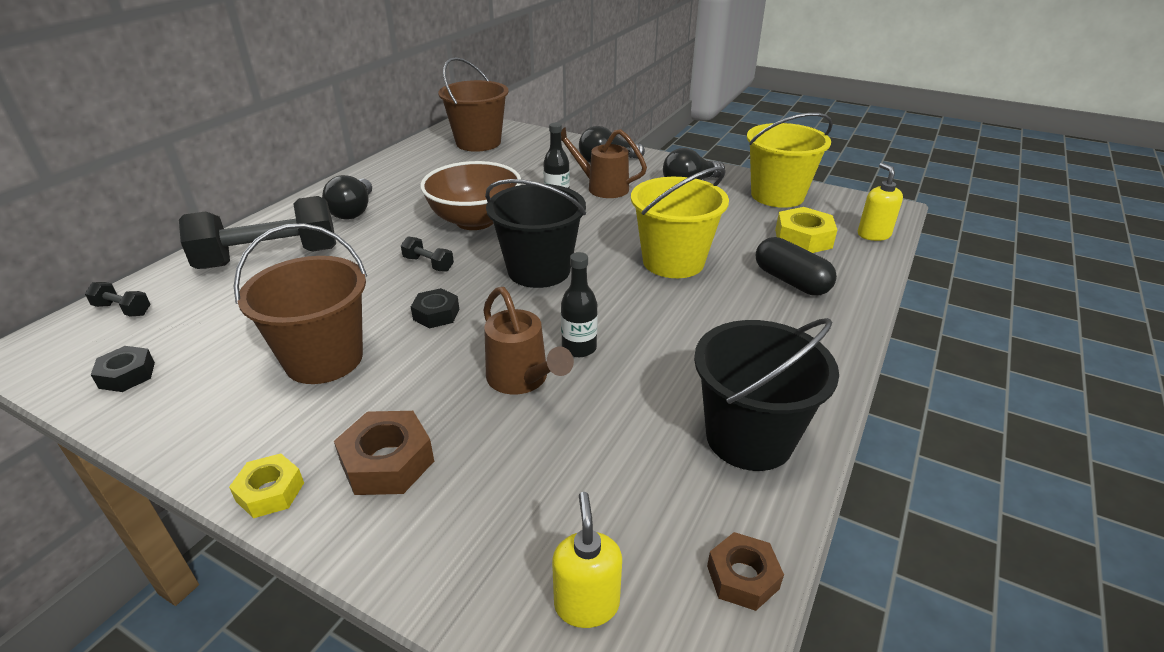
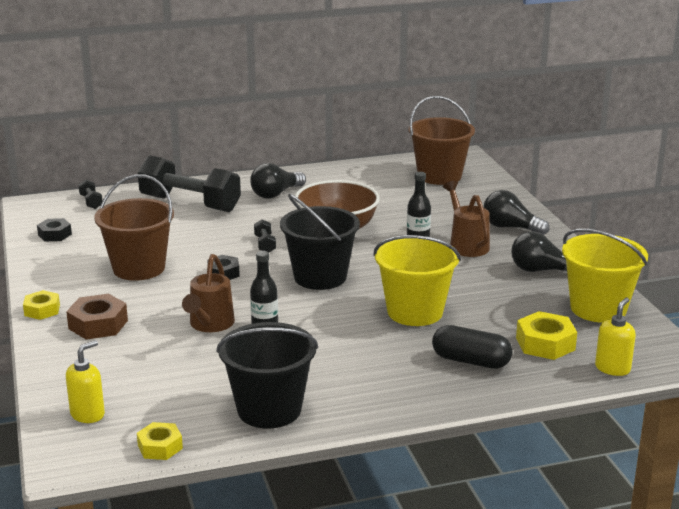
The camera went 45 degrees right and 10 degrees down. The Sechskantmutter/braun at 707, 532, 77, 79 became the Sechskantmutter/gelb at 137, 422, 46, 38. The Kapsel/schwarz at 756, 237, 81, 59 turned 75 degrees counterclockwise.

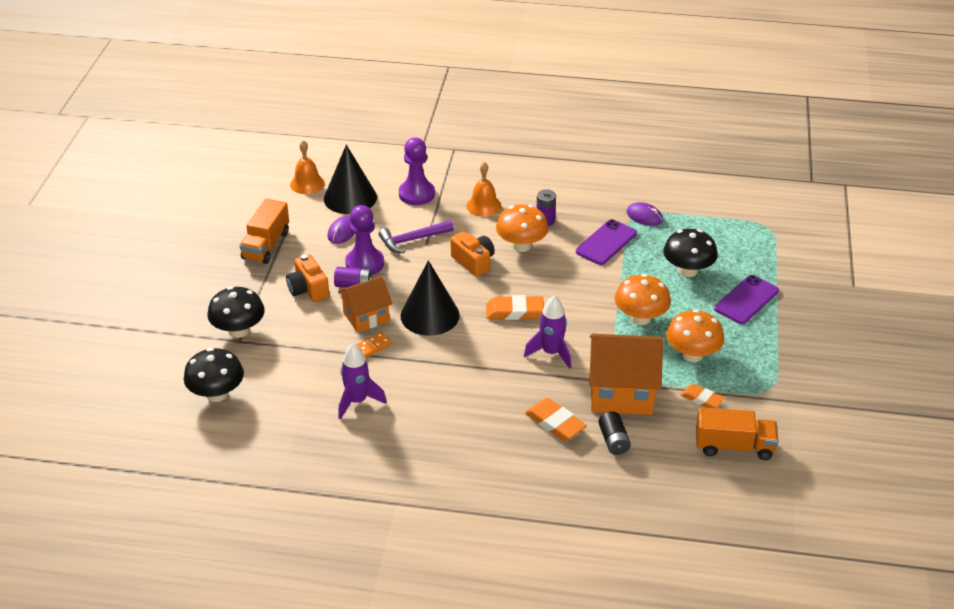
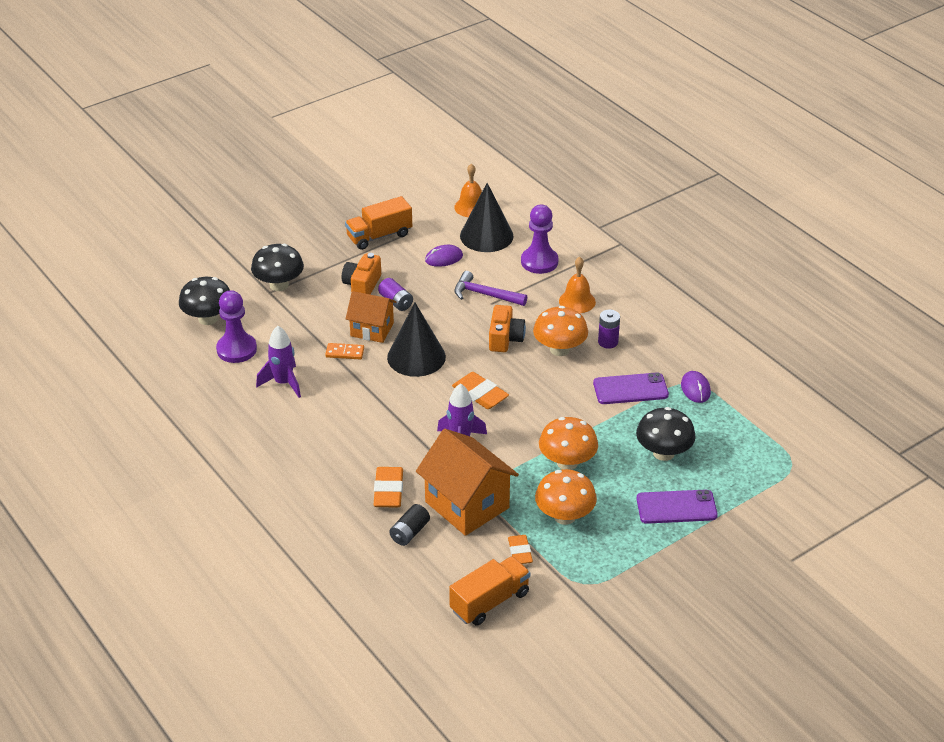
The camera went 45 degrees right and 0 degrees up. The Bauer/lila moved from 345, 205, 39, 70 to 216, 290, 41, 73. The Lastwagen/orange at 696, 407, 82, 53 turned 90 degrees counterclockwise.

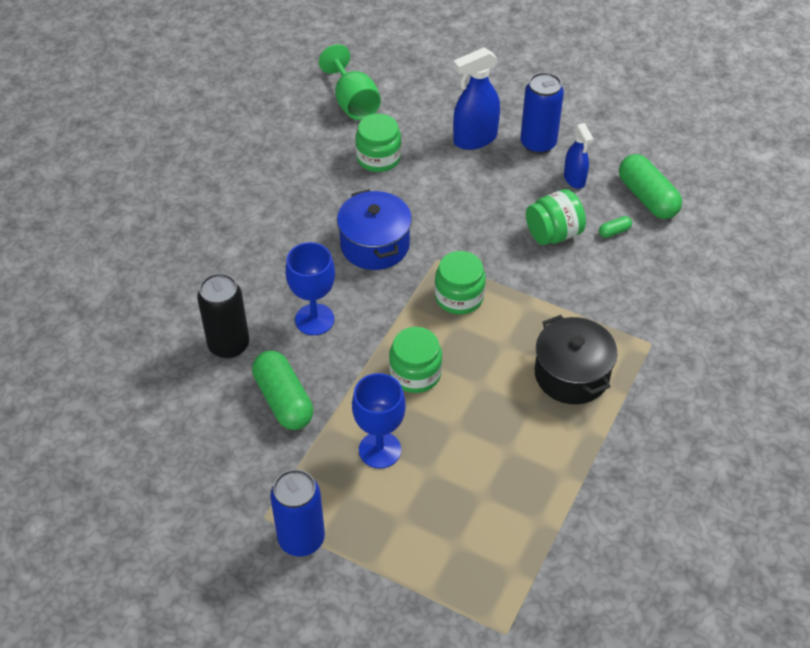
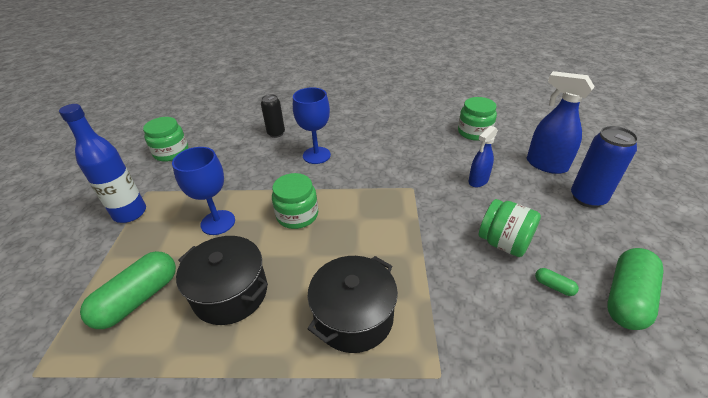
The camera went 65 degrees right and 10 degrees down. The Kelch/grün at 319, 44, 62, 76 disappeared. The Kochtopf/blau at 337, 189, 75, 81 disappeared. The Kochtopf/schwarz at 176, 236, 92, 89 appeared. The Kapsel/grün moved from 252, 351, 61, 79 to 80, 251, 96, 78. The Einmachglas/grün moved from 435, 251, 51, 63 to 143, 117, 45, 45. The Sprühflasche/blau moved from 564, 123, 30, 66 to 468, 126, 30, 61. The Dose/blau at 270, 469, 55, 87 was replaced by the Flasche/blau at 59, 104, 87, 119. The Dose/schwarz at 197, 273, 52, 86 changed to 0.67 times the size.

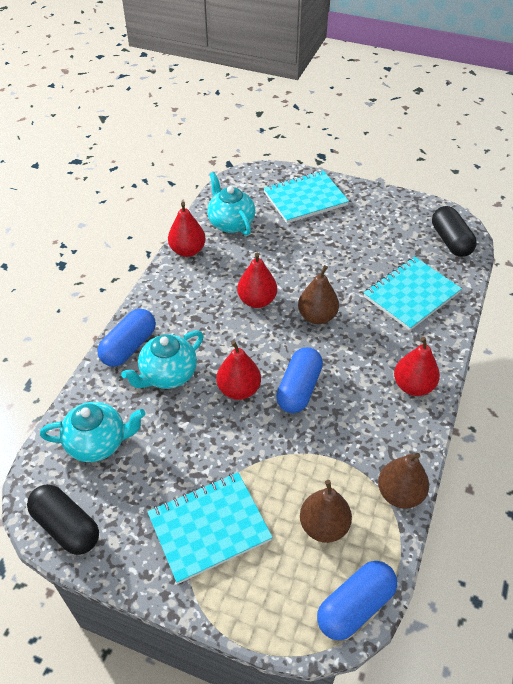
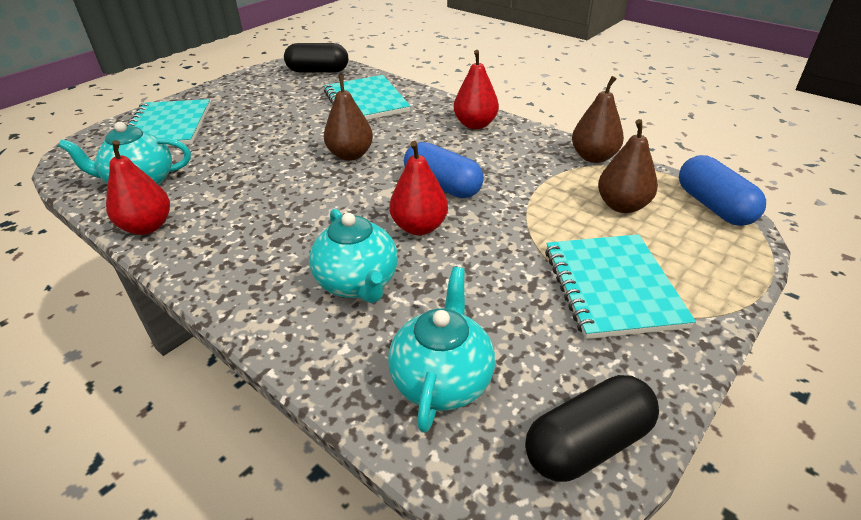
The camera went 70 degrees left and 10 degrees down. The Kapsel/blau at 97, 309, 59, 58 disappeared. The Birne/rot at 237, 253, 40, 55 disappeared.

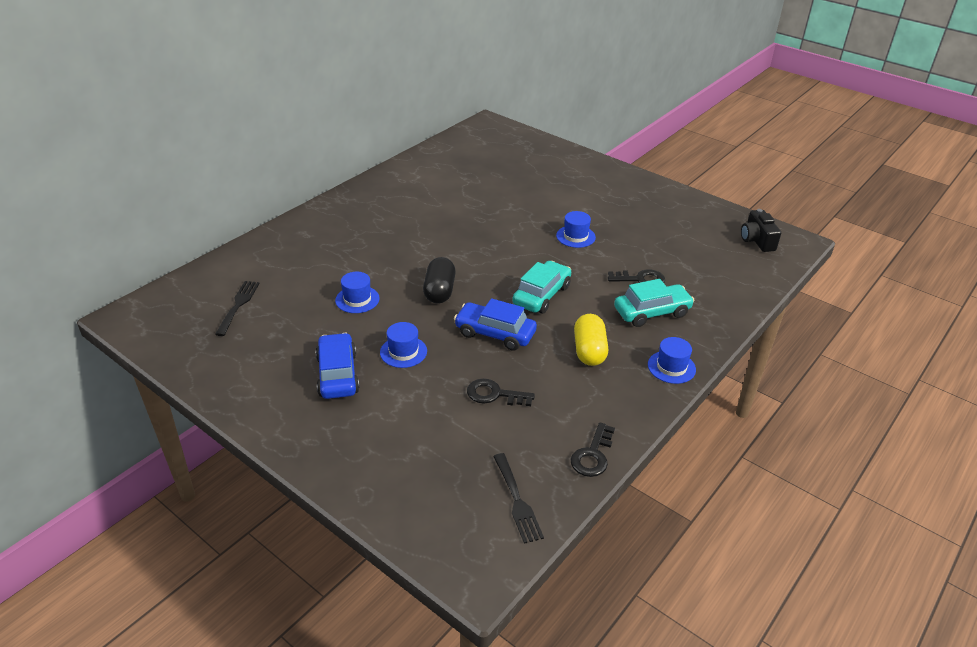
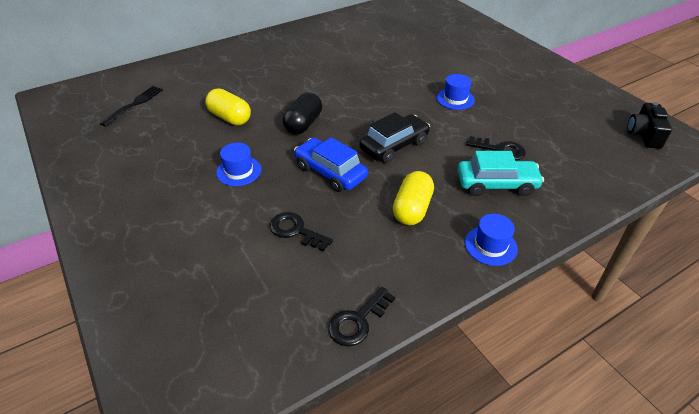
The camera went 20 degrees right and 5 degrees up. The Auto/blau at 315, 333, 45, 66 disappeared. The Gabel/schwarz at 493, 453, 51, 91 disappeared. The Hut/blau at 335, 272, 45, 41 was replaced by the Kapsel/gelb at 205, 88, 46, 37. The Auto/türkis at 512, 261, 59, 53 became the Auto/schwarz at 359, 112, 71, 51.

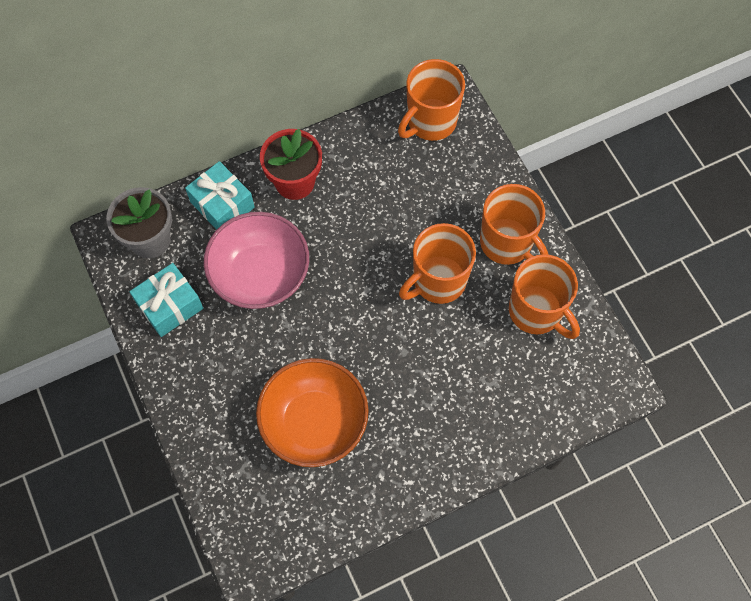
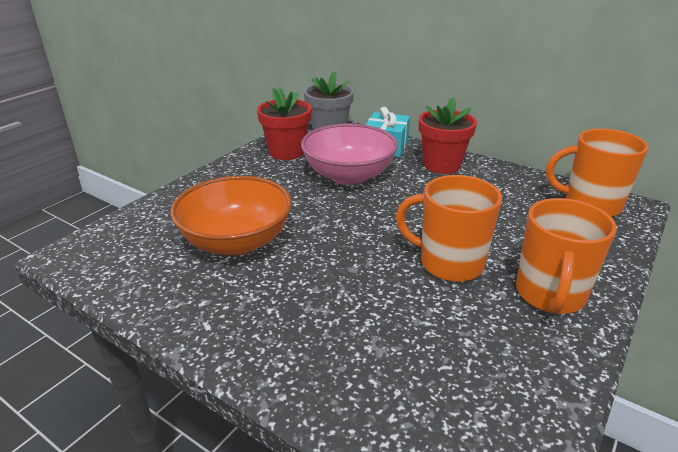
The camera went 60 degrees right and 35 degrees down. The Tasse/orange at 509, 254, 71, 85 disappeared. The Geschenk/türkis at 129, 263, 74, 74 was replaced by the Blumentopf/rot at 257, 87, 55, 73.

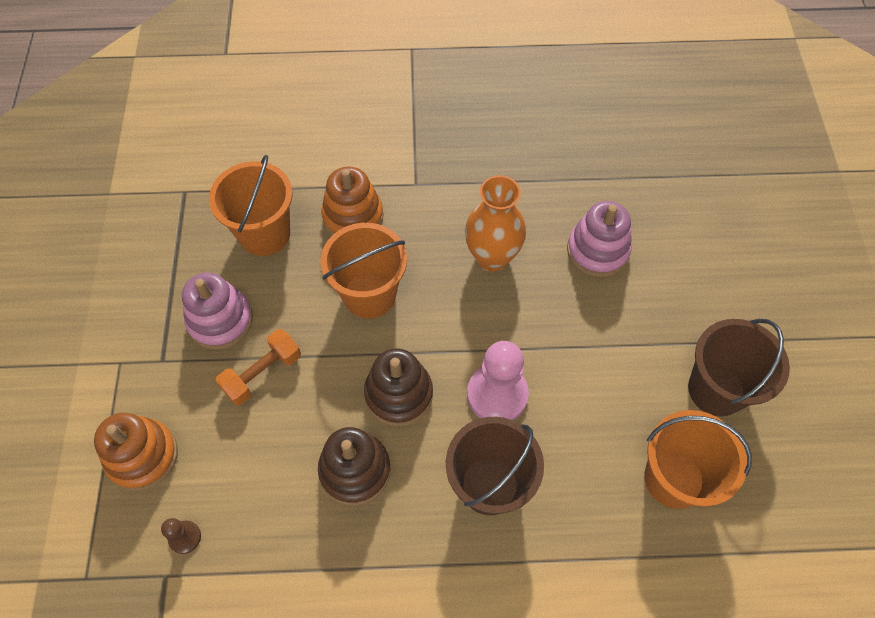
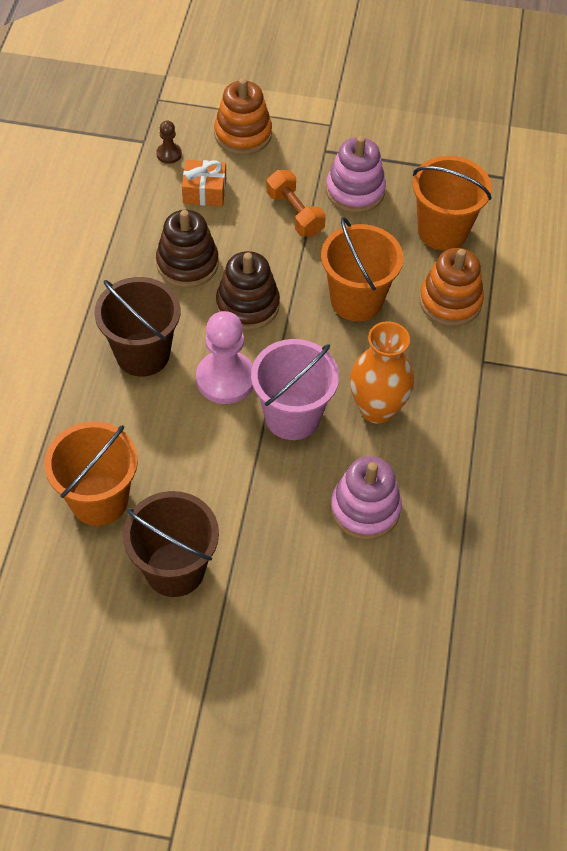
The camera went 100 degrees right and 5 degrees down. The Geschenk/orange at 182, 160, 44, 46 appeared. The Eimer/rosa at 251, 339, 88, 101 appeared.

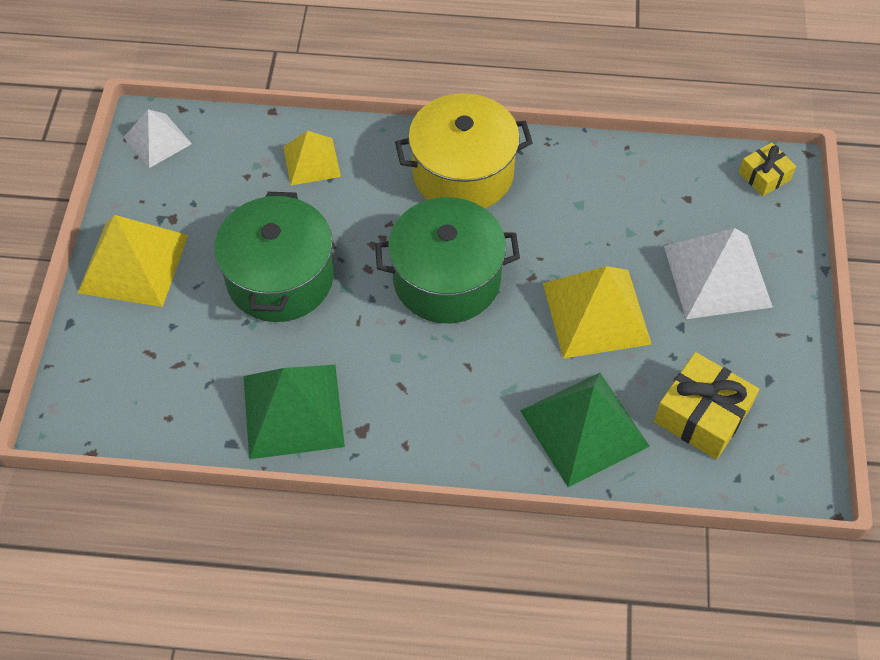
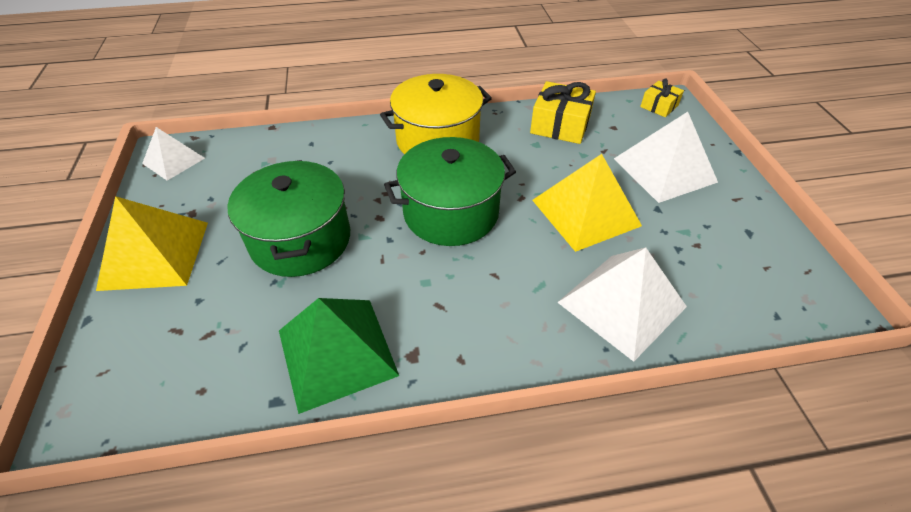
The camera went 15 degrees left and 10 degrees down. The Pyramide/gelb at 283, 131, 58, 54 disappeared. The Geschenk/gelb moved from 654, 352, 105, 107 to 530, 81, 66, 63. The Pyramide/grün at 520, 373, 130, 114 became the Pyramide/weiß at 557, 247, 130, 115.

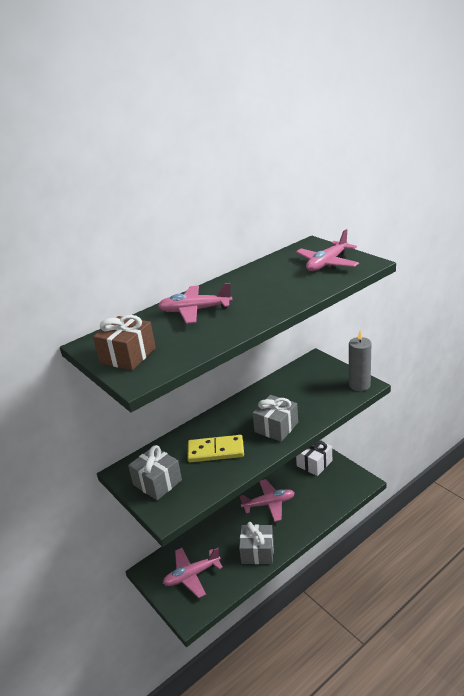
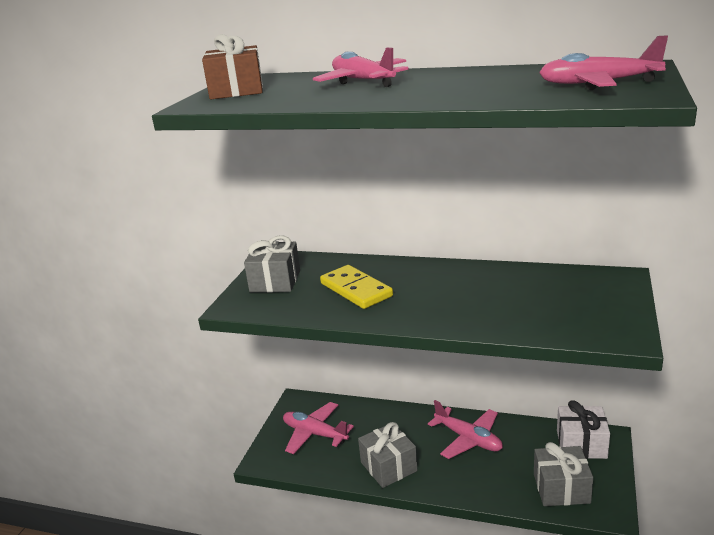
The camera went 55 degrees right and 5 degrees down. The Kerze/grau at 349, 330, 22, 61 disappeared. The Geschenk/grau moved from 253, 395, 45, 47 to 534, 442, 59, 64.

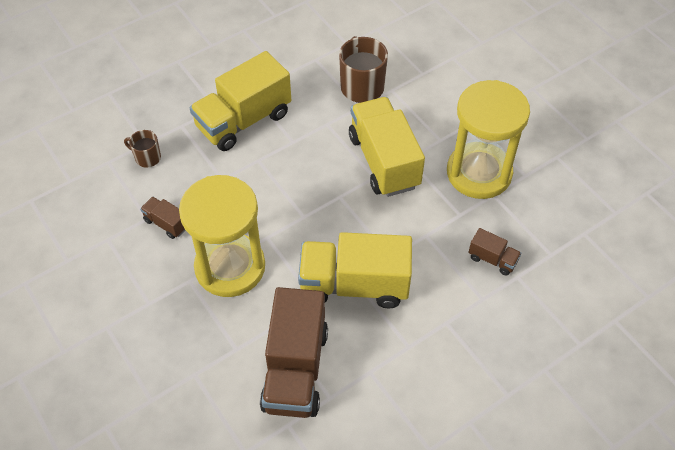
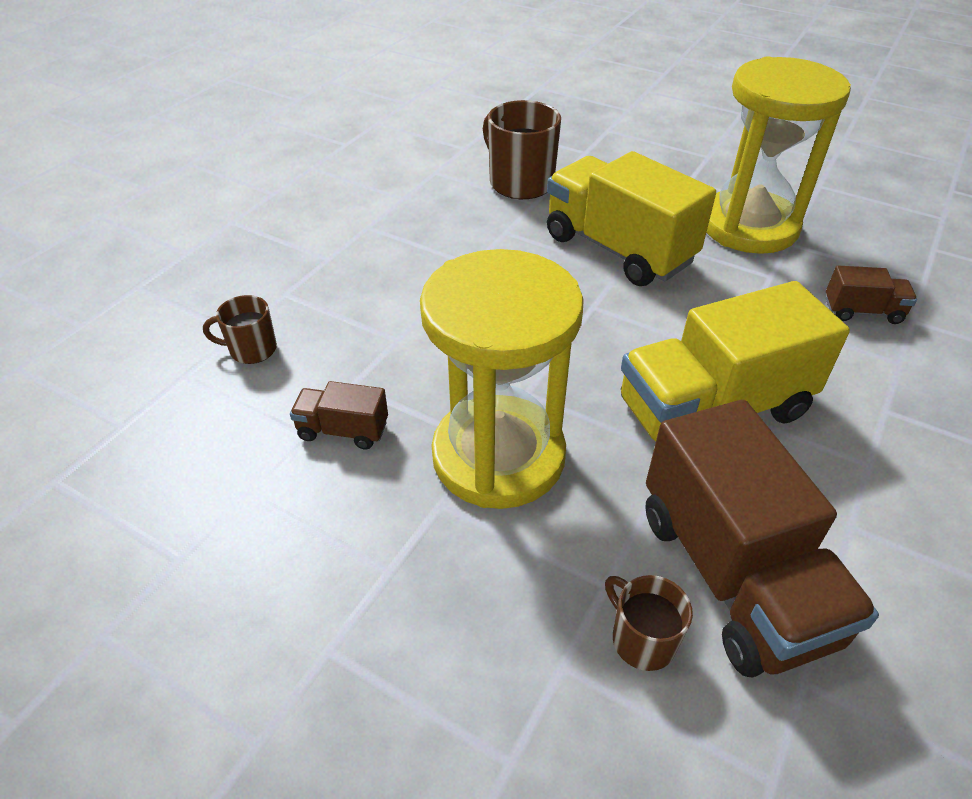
The camera went 25 degrees left and 10 degrees down. The Lastwagen/gelb at 190, 51, 101, 100 disappeared. The Tasse/braun at 605, 575, 88, 96 appeared.

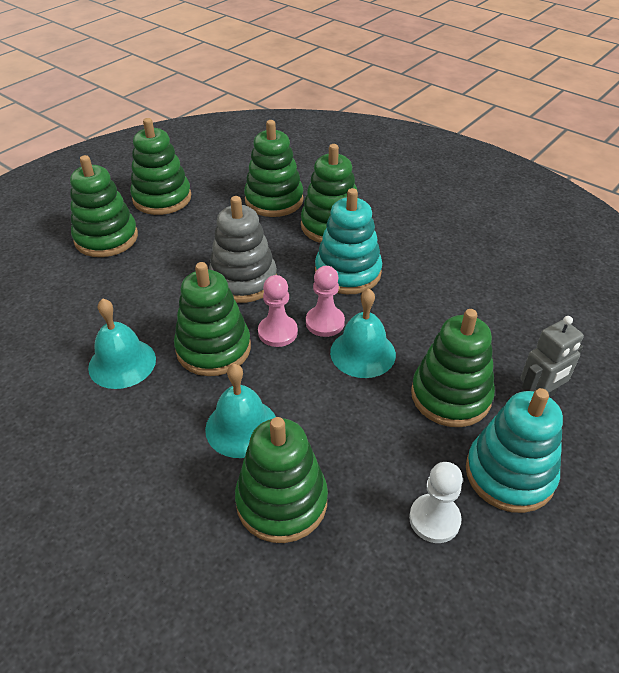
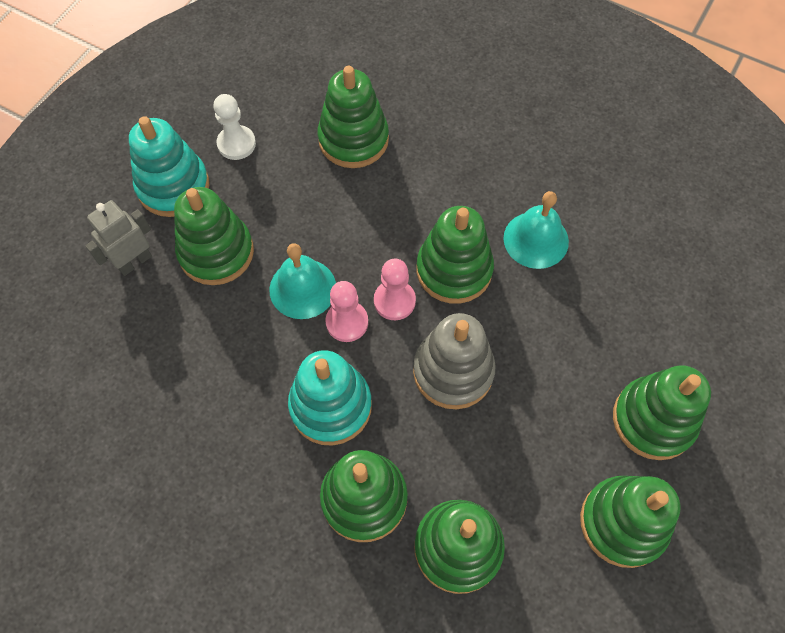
The camera went 170 degrees right and 20 degrees up. The Glocke/türkis at 205, 364, 71, 94 disappeared.

